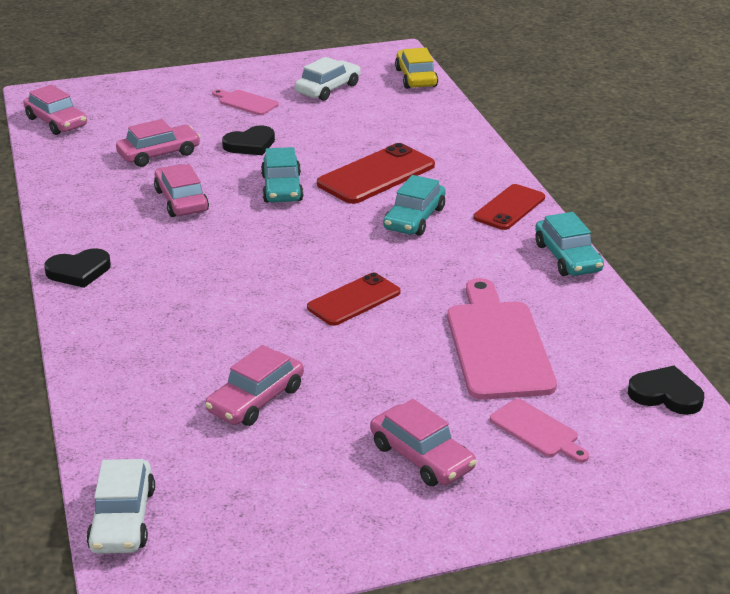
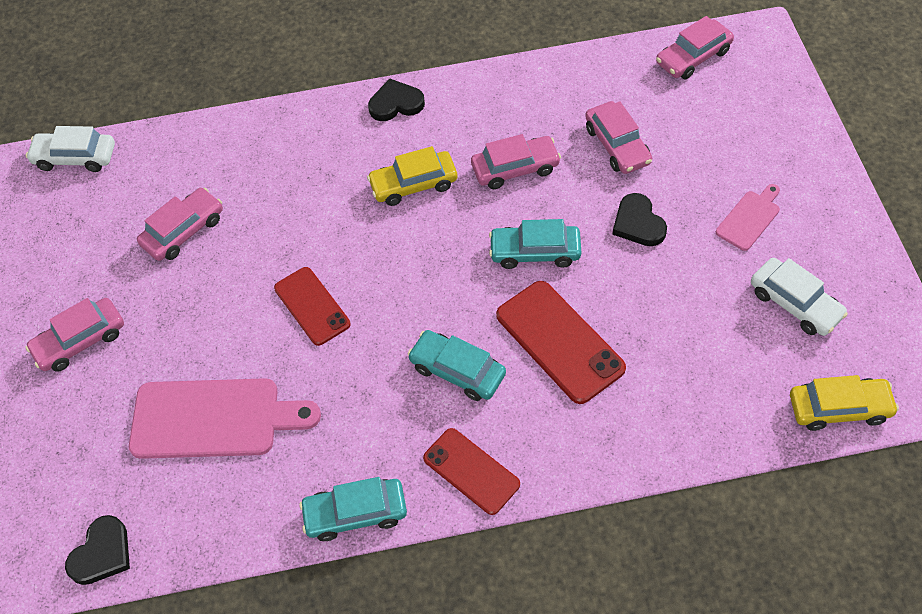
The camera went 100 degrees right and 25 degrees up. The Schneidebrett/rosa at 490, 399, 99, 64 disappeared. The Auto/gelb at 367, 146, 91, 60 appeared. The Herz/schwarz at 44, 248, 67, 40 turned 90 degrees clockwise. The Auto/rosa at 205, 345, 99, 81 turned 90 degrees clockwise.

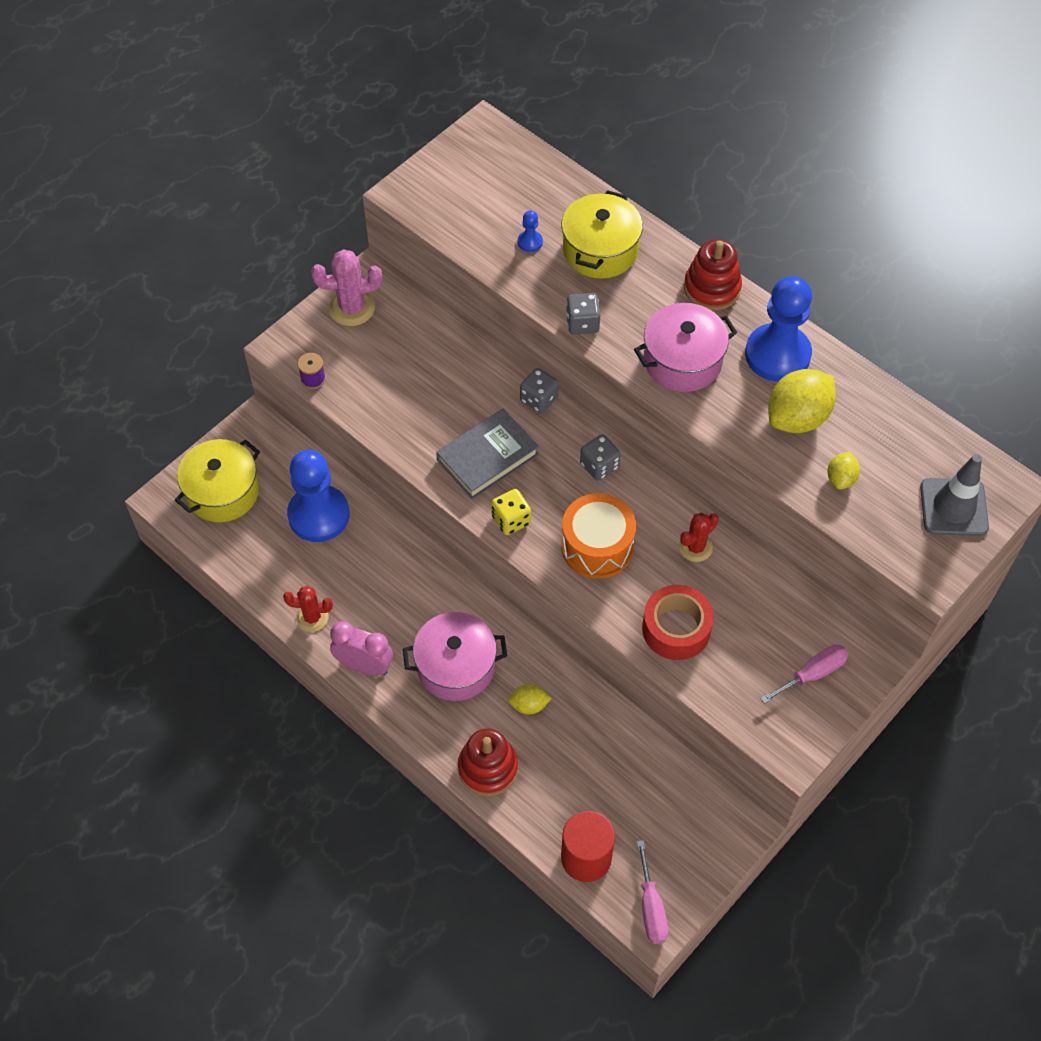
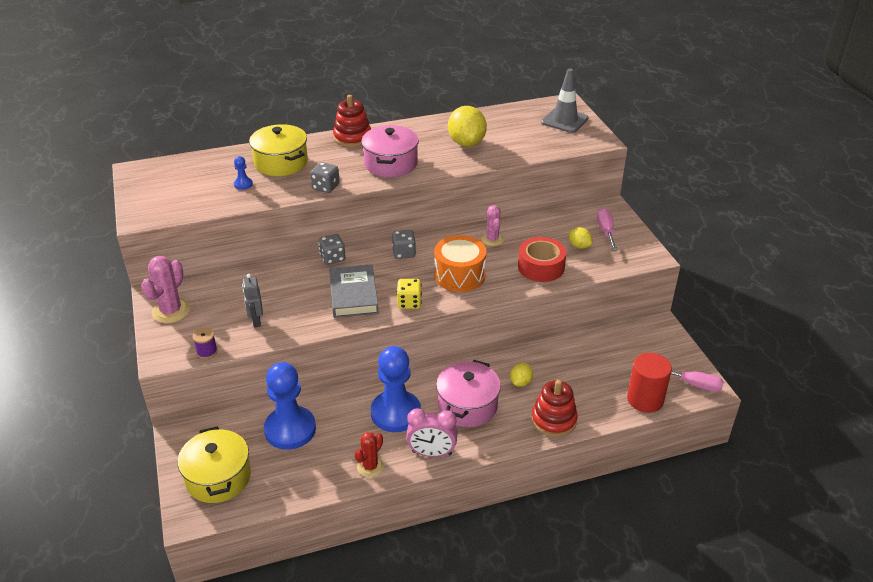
The camera went 60 degrees left and 20 degrees down. The Roboter/grau at 242, 274, 21, 53 appeared. The Bauer/blau moved from 745, 276, 67, 106 to 371, 346, 50, 86. The Zitrone/gelb moved from 828, 452, 32, 38 to 569, 227, 23, 22. The Kaktus/rot at 679, 513, 40, 49 became the Kaktus/rosa at 481, 205, 23, 41. The Wecker/rosa at 330, 621, 63, 55 turned 135 degrees counterclockwise.

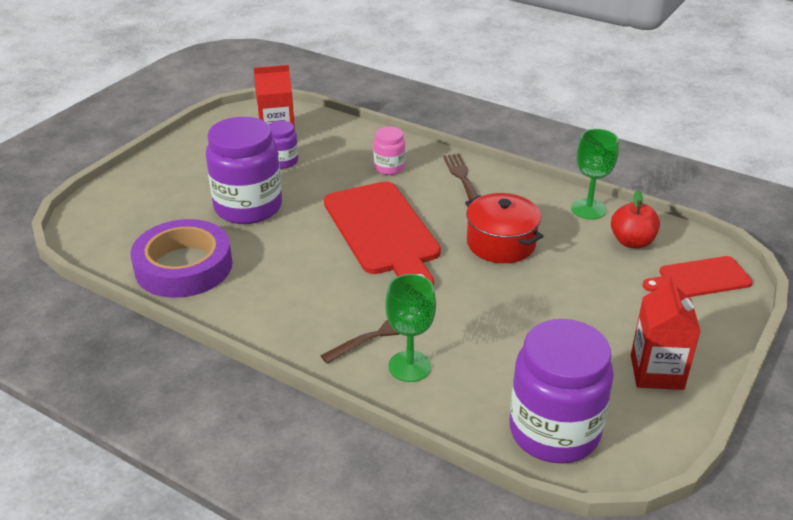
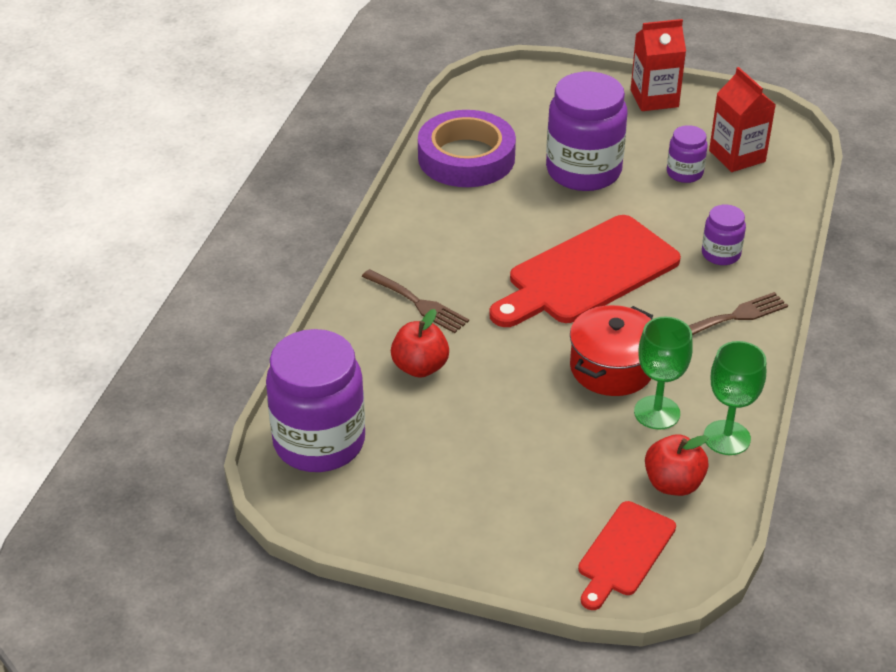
The camera went 75 degrees right and 5 degrees up. The Apfel/rot at 391, 309, 58, 69 appeared. The Kelch/grün moved from 385, 274, 51, 108 to 634, 317, 59, 113. The Getränkekarton/rot moved from 631, 276, 70, 114 to 631, 19, 55, 92. The Einmachglas/rosa at 373, 127, 32, 48 became the Einmachglas/lila at 702, 205, 44, 60. The Schneidebrett/rot at 642, 256, 111, 41 turned 120 degrees counterclockwise.

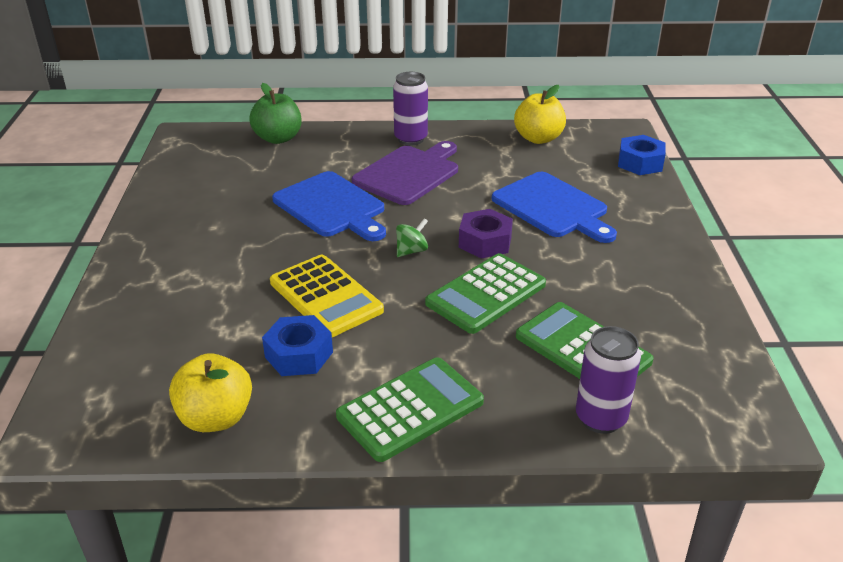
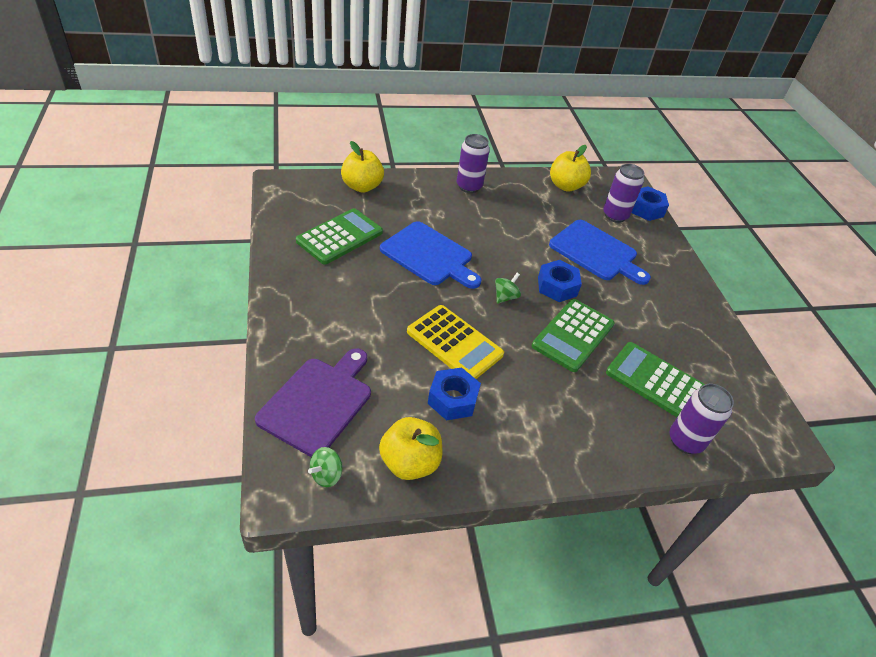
The camera went 15 degrees left and 10 degrees up. The Kreisel/grün at 308, 447, 34, 40 appeared. The Dose/lila at 603, 164, 41, 59 appeared. The Taschenrechner/grün moved from 336, 357, 148, 105 to 296, 208, 87, 57. The Schneidebrett/lila moved from 352, 141, 106, 64 to 255, 348, 116, 109. The Apfel/grün at 249, 83, 53, 61 became the Apfel/gelb at 341, 141, 43, 52. The Sechskantmutter/lila at 459, 209, 54, 50 became the Sechskantmutter/blau at 538, 260, 44, 42.

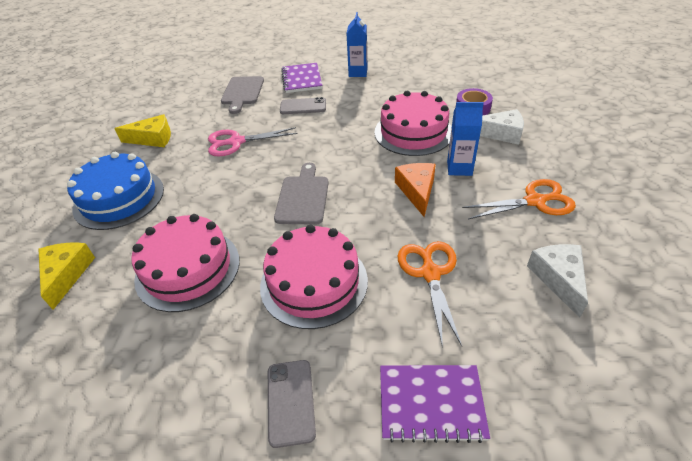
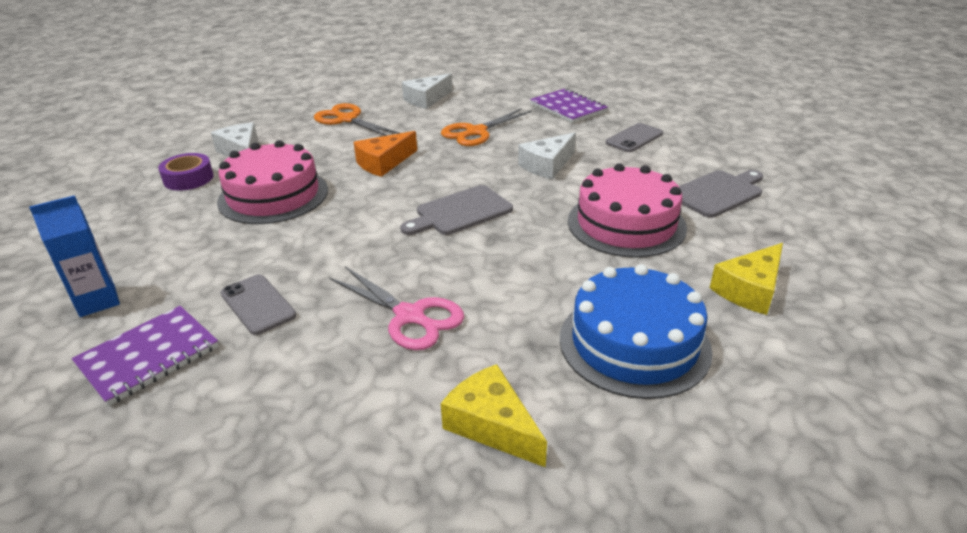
The camera went 130 degrees left and 10 degrees down. The Getränkekarton/blau at 447, 102, 37, 74 disappeared. The Schneidebrett/grau moved from 221, 76, 43, 38 to 679, 170, 84, 48. The Kuchen/rosa at 260, 225, 108, 104 was replaced by the Käse/weiß at 518, 132, 58, 47.

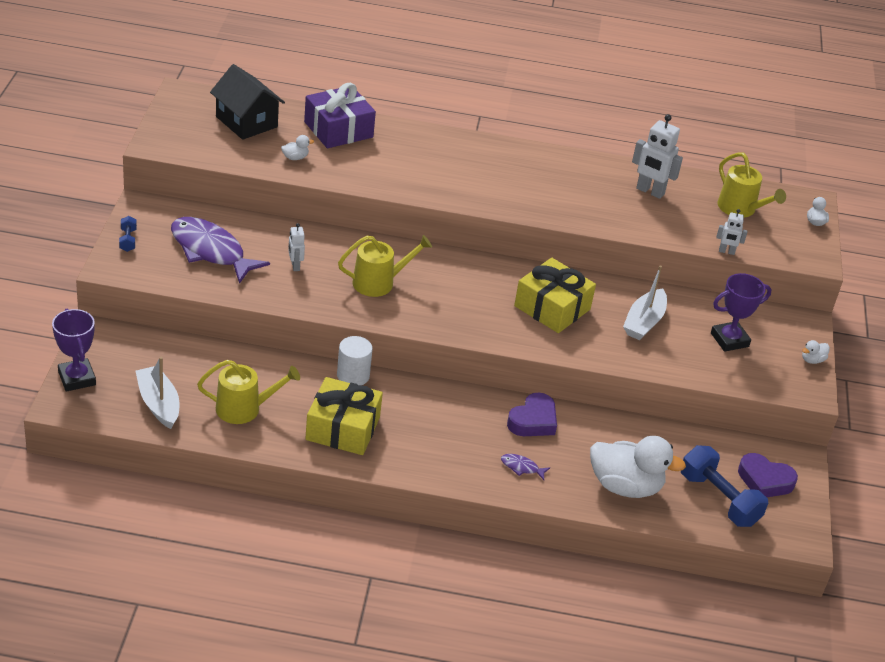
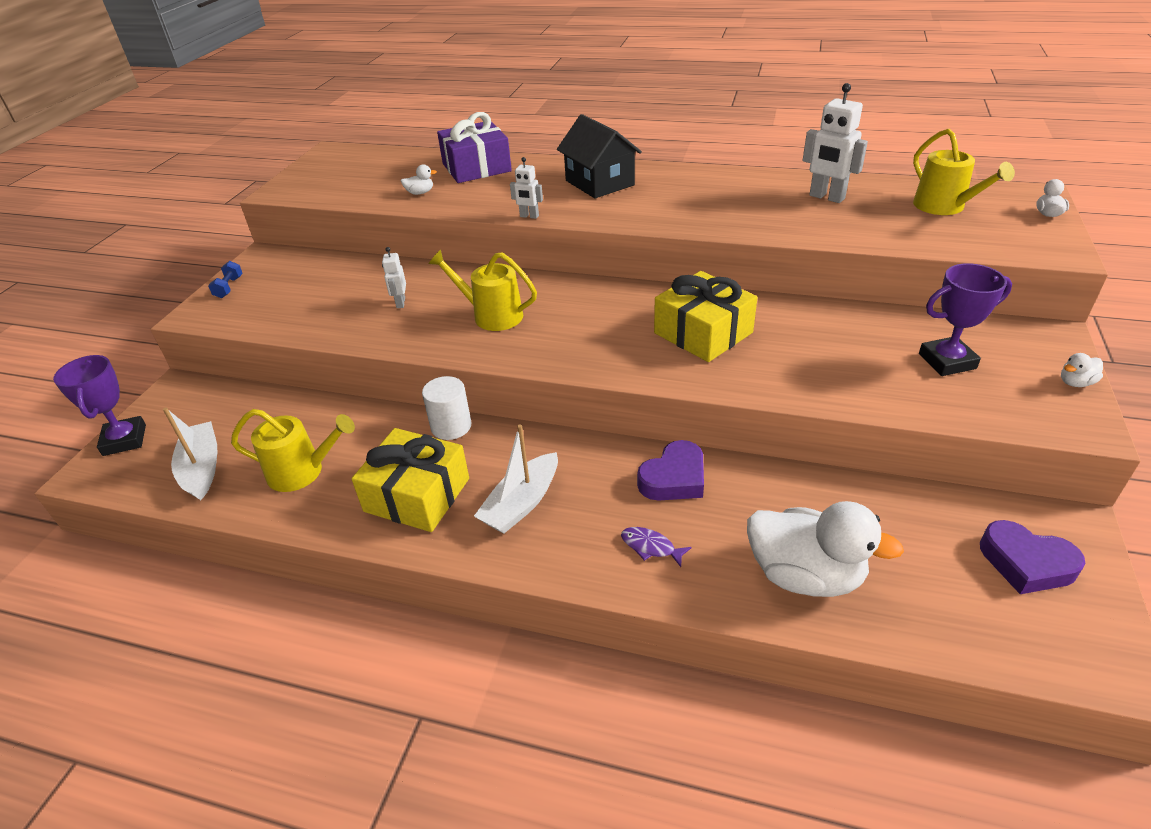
The camera went 15 degrees right and 0 degrees up. The Fisch/lila at 171, 217, 99, 67 disappeared. The Hantel/blau at 681, 445, 87, 82 disappeared. The Haus/schwarz moved from 210, 64, 75, 76 to 557, 114, 85, 85. The Boot/weiß moved from 623, 265, 44, 75 to 474, 424, 84, 110. The Roboter/weiß moved from 716, 209, 31, 46 to 510, 157, 33, 62. The Gießkanne/gelb at 338, 235, 94, 62 turned 150 degrees counterclockwise.

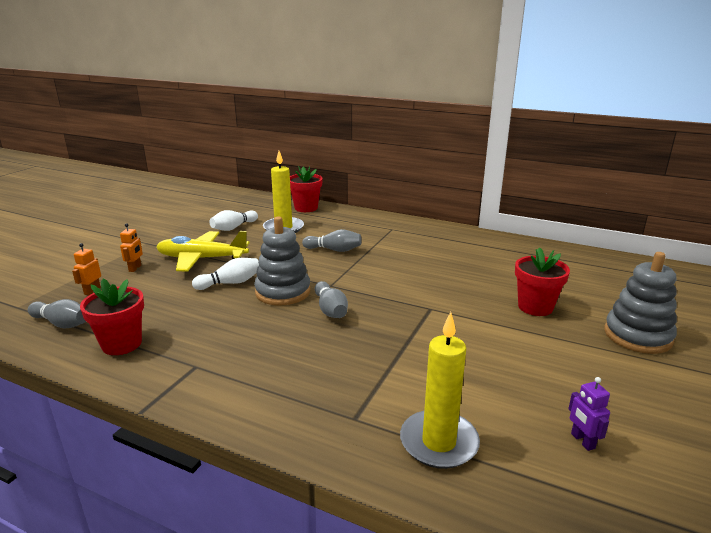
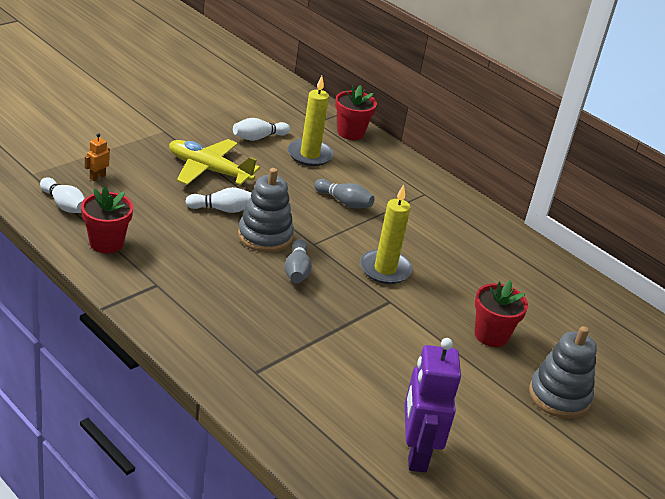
The camera went 15 degrees right and 10 degrees up. The Roboter/orange at 120, 223, 23, 49 disappeared. The Kerze/gelb moved from 400, 312, 80, 157 to 360, 185, 52, 99. The Bowlingkegel/grau at 28, 299, 58, 30 became the Bowlingkegel/weiß at 40, 177, 45, 36. The Roboter/lila at 568, 377, 42, 74 changed to 2.35 times the size.

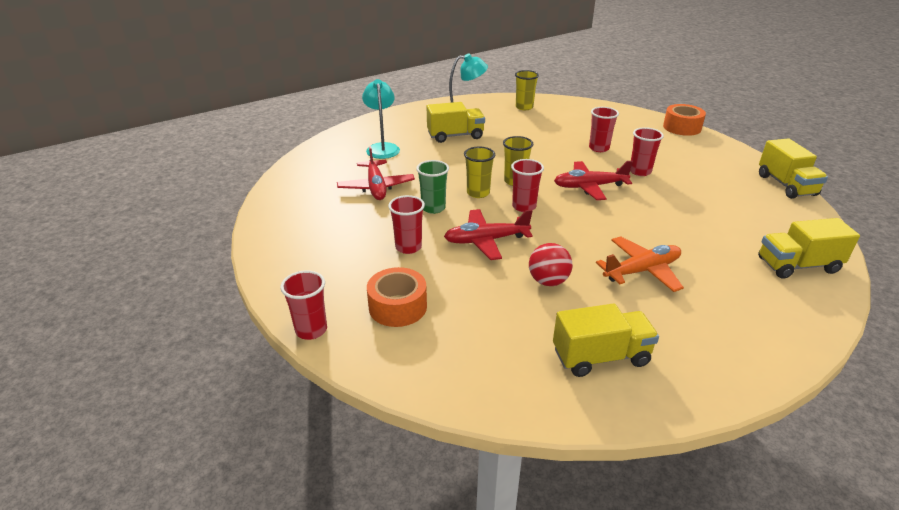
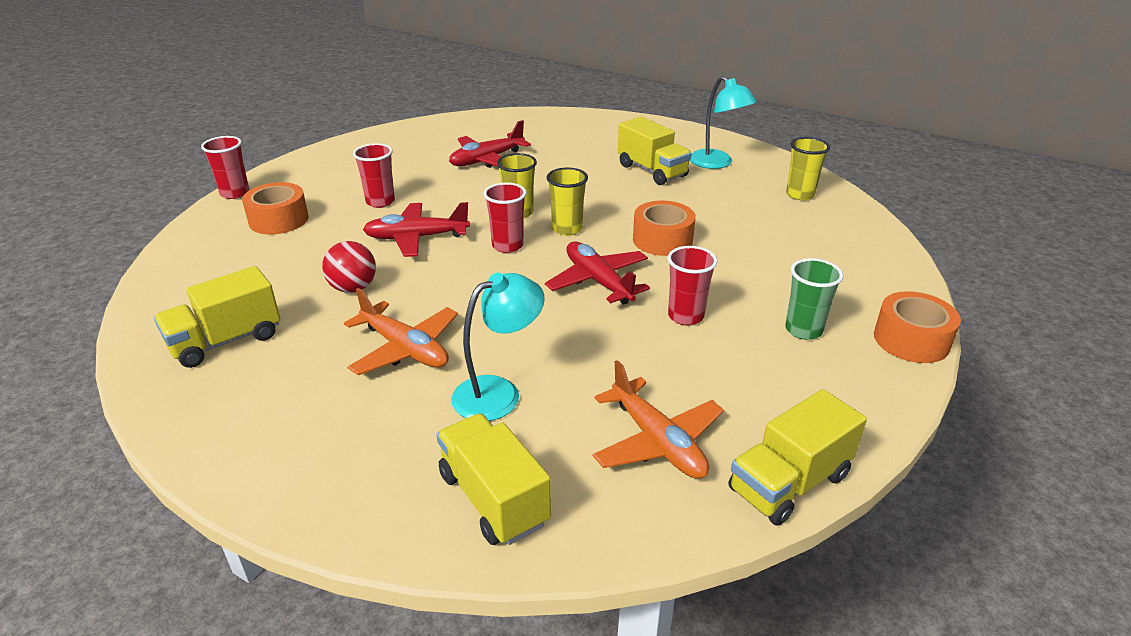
The camera went 65 degrees right and 0 degrees up. The Becher/rot at 589, 107, 30, 45 disappeared. The Flugzeug/orange at 593, 360, 131, 119 appeared. The Klebeband/orange at 633, 201, 63, 55 appeared. The Lampe/türkis moved from 362, 79, 38, 80 to 451, 273, 94, 148. The Becher/grün moved from 416, 160, 33, 54 to 785, 258, 58, 82. The Flugzeug/rot at 444, 209, 89, 51 turned 60 degrees counterclockwise. The Lastwagen/gelb at 553, 303, 106, 74 turned 90 degrees clockwise.

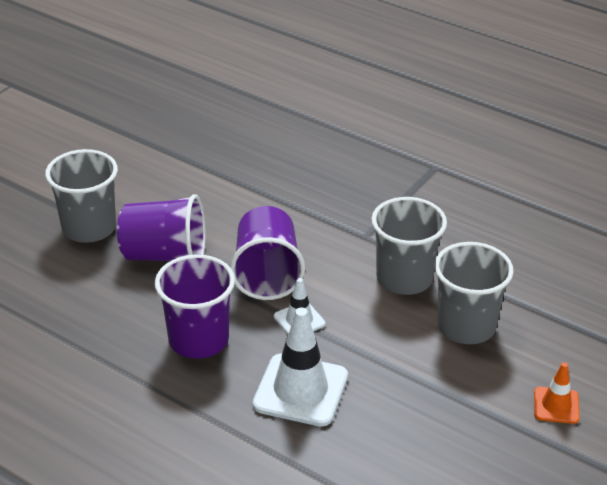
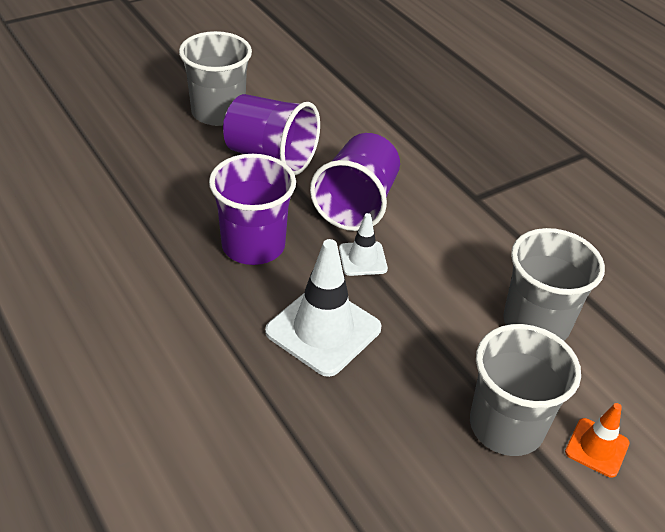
The camera went 20 degrees right and 5 degrees up. The Becher/grau moved from 371, 197, 76, 98 to 470, 324, 111, 132.

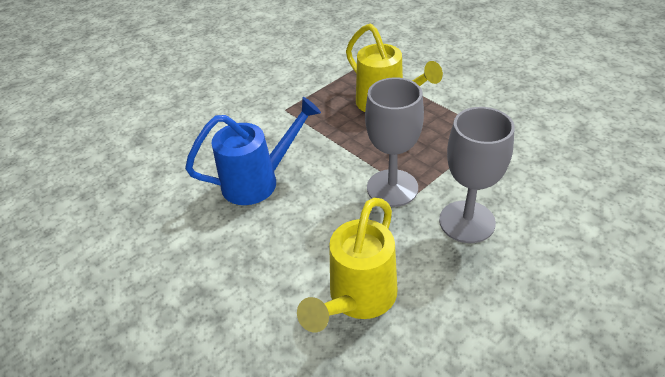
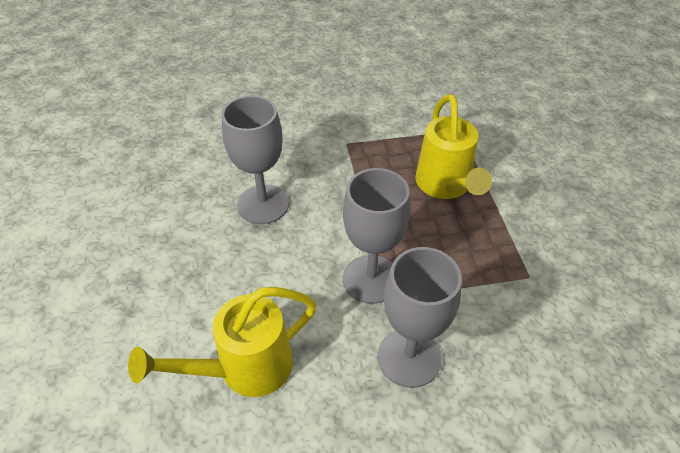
The camera went 30 degrees right and 5 degrees up. The Gießkanne/blau at 185, 97, 136, 108 was replaced by the Kelch/grau at 221, 95, 68, 129.

